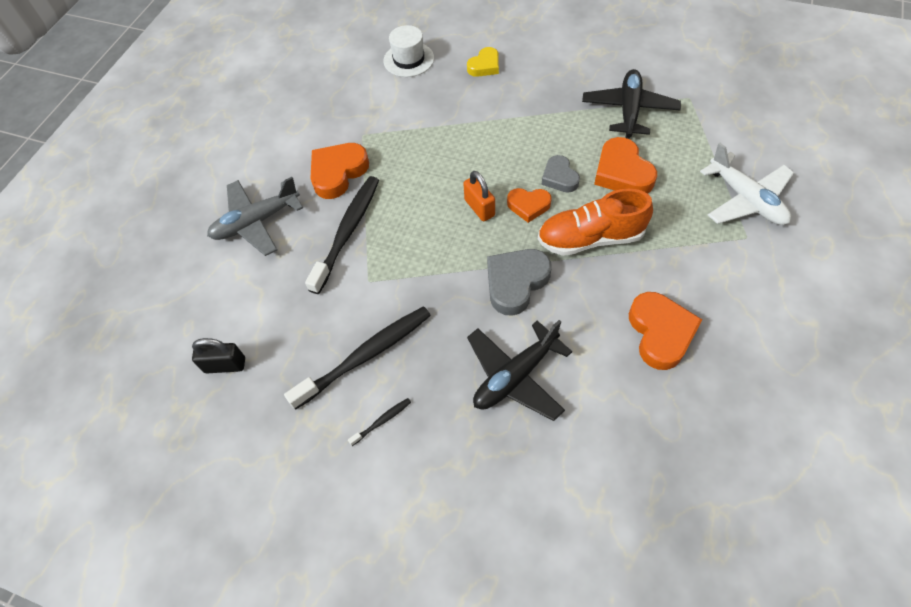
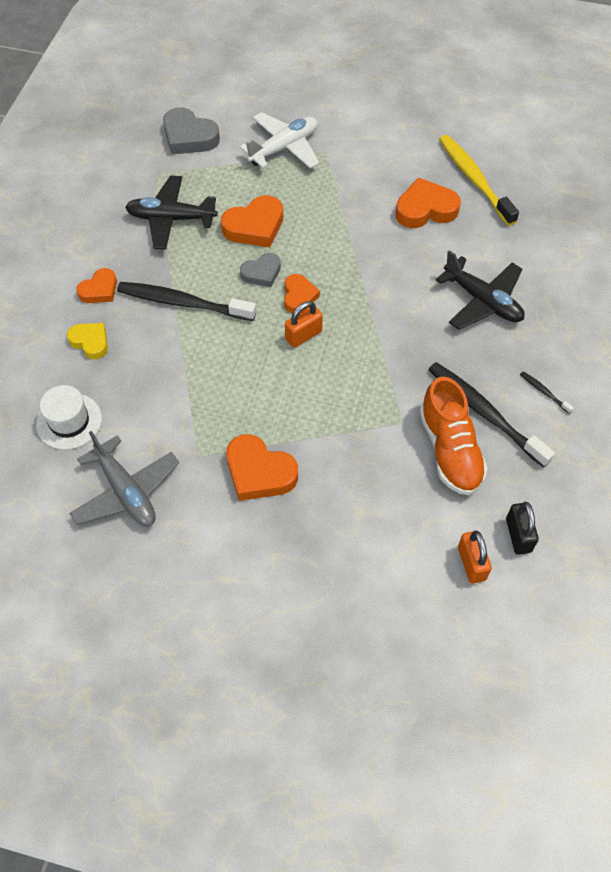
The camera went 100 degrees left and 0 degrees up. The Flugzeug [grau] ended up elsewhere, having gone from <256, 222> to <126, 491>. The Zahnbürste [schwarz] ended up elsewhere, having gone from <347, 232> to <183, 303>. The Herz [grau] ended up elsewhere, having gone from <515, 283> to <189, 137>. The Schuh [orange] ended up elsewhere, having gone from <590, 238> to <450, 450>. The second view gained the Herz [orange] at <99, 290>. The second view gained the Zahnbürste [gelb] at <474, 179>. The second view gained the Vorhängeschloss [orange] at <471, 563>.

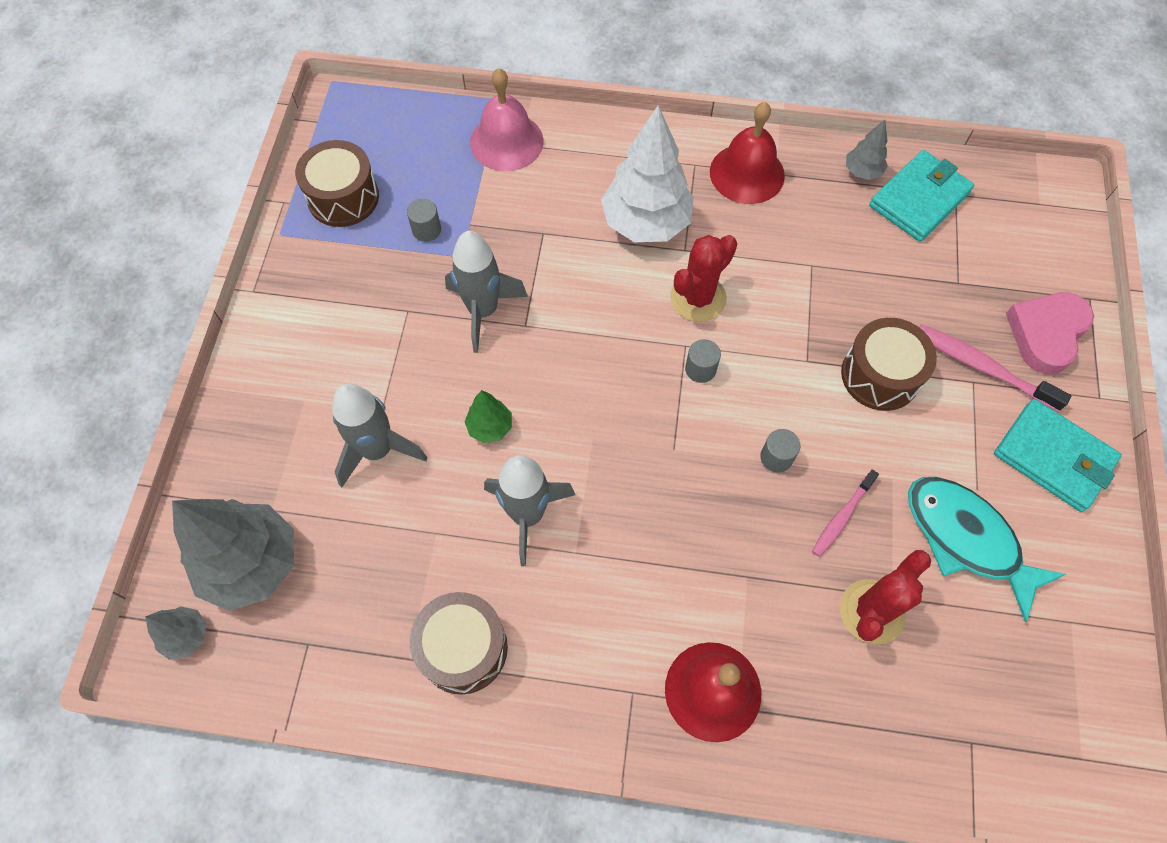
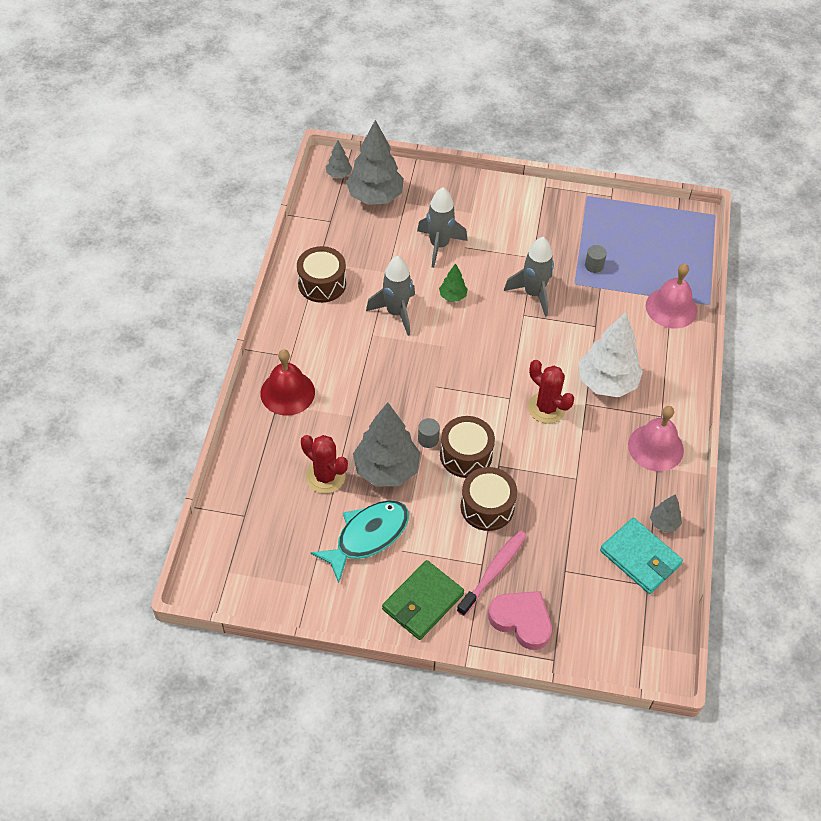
The camera went 90 degrees right and 10 degrees down. The Trommel [braun] ended up elsewhere, having gone from <343, 197> to <466, 455>. The second view lost the Vollzylinder [grau] at <700, 369>. What was the Glocke [rot] at <747, 173> turned into the Glocke [rosa] at <655, 447>. Where the Zahnbürste [rosa] stood at <842, 517>, the Baum [grau] came to stand at <386, 469>. What was the Geldbörse [türkis] at <1053, 457> turned into the Geldbörse [grün] at <422, 602>.

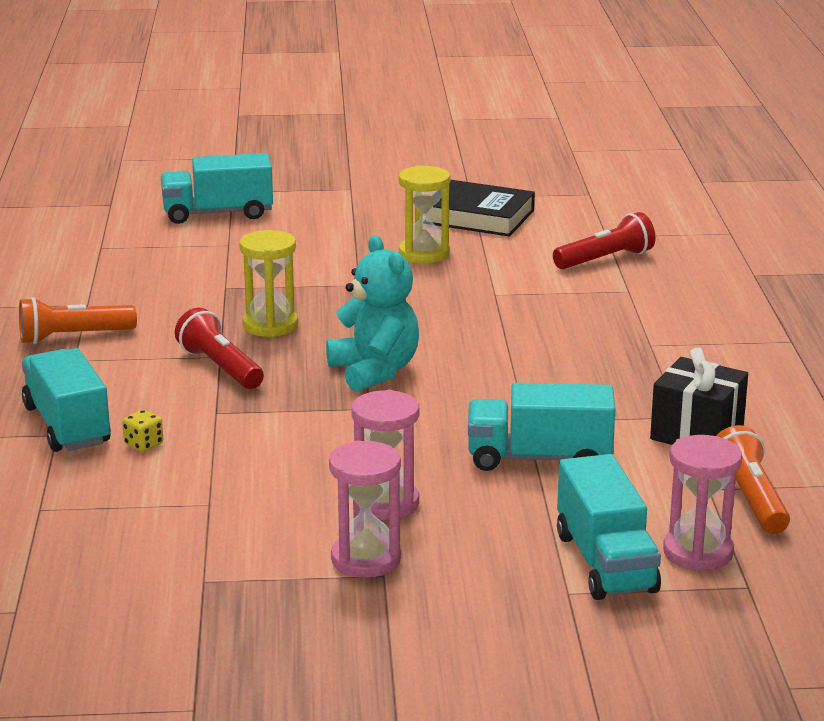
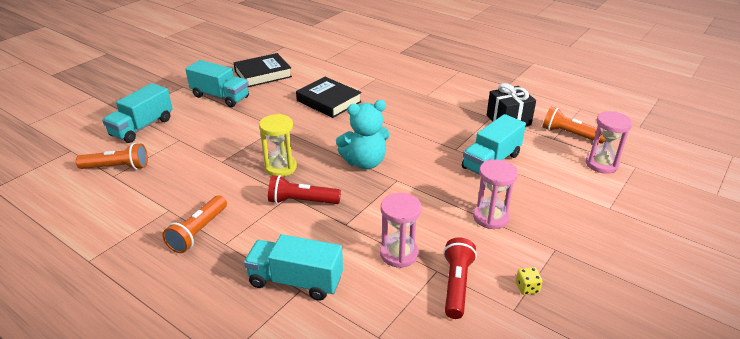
The camera went 50 degrees left and 10 degrees up. The Spielwürfel [gelb] ended up elsewhere, having gone from <143, 444> to <527, 288>. The Teddybär [türkis] at <375, 371> ended up facing another way, 150 degrees clockwise from before. The Sanduhr [rosa] ended up elsewhere, having gone from <366, 559> to <399, 254>. The second view lost the Sanduhr [gelb] at <424, 254>. The Taschenlampe [rot] ended up elsewhere, having gone from <605, 259> to <456, 285>. The Lastwagen [türkis] ended up elsewhere, having gone from <605, 562> to <220, 97>. The second view gained the Taschenlampe [orange] at <117, 167>. The second view gained the Buch [schwarz] at <329, 101>.

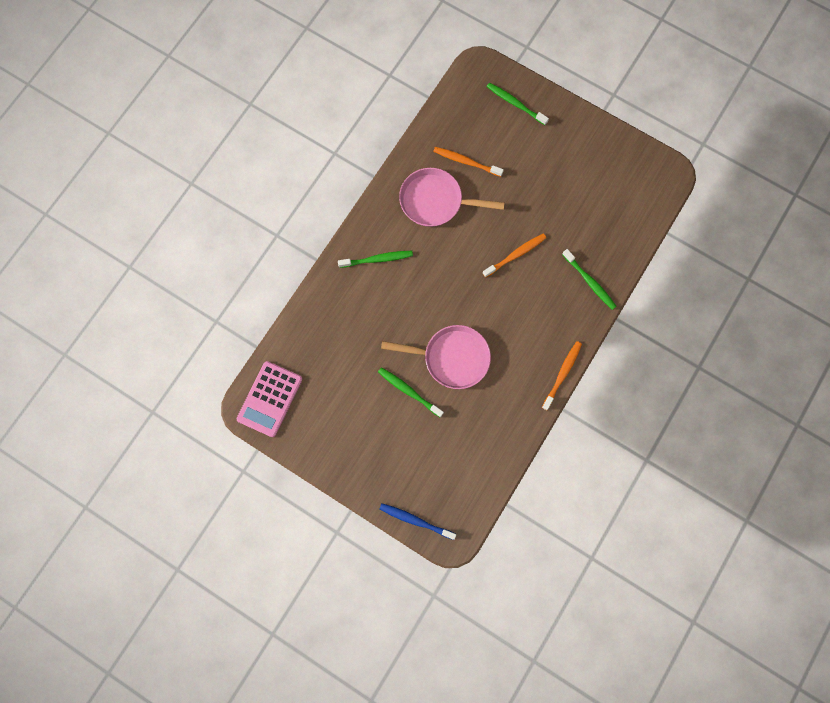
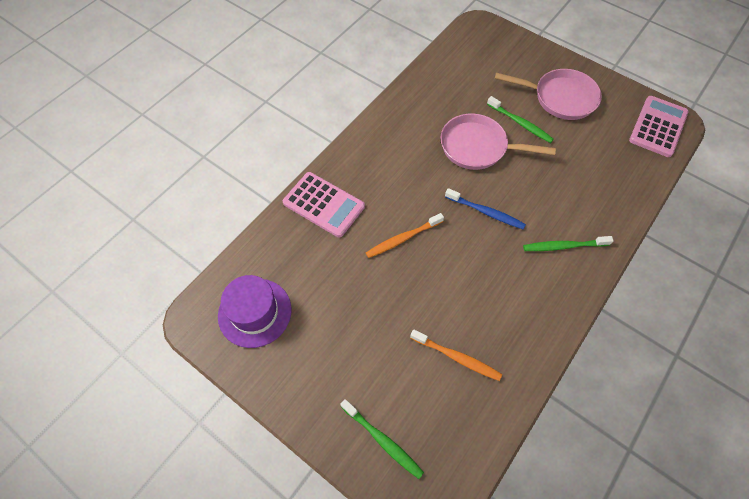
The camera went 175 degrees left and 15 degrees down. The Zahnbürste [blau] ended up elsewhere, having gone from <415, 520> to <486, 212>. The Pfanne [rosa] ended up elsewhere, having gone from <435, 201> to <560, 98>. The second view lost the Zahnbürste [orange] at <562, 374>. Where the Zahnbürste [grün] stood at <589, 282>, the Taschenrechner [rosa] came to stand at <323, 205>. The second view gained the Hut [lila] at <255, 312>.

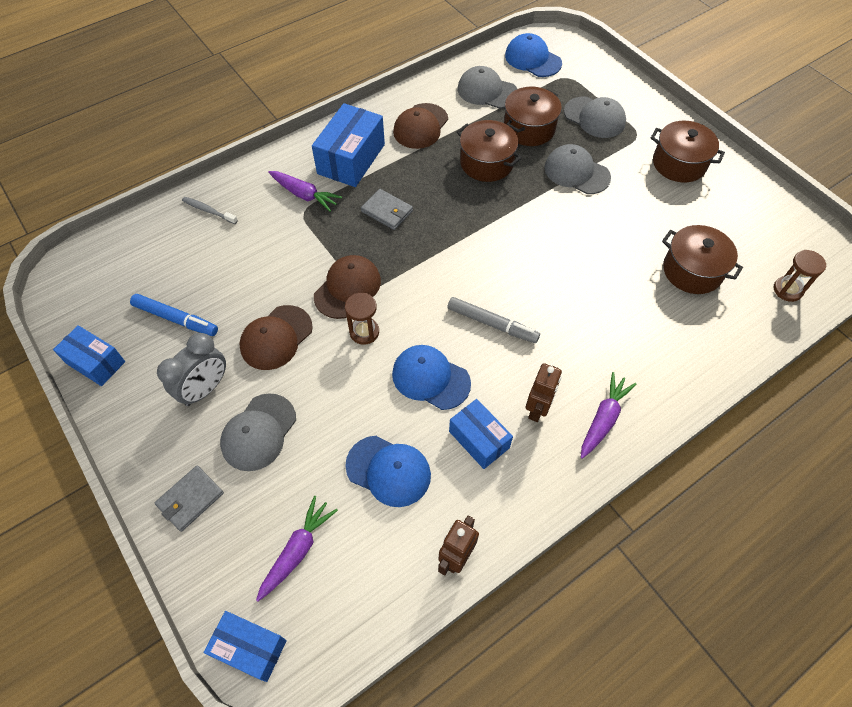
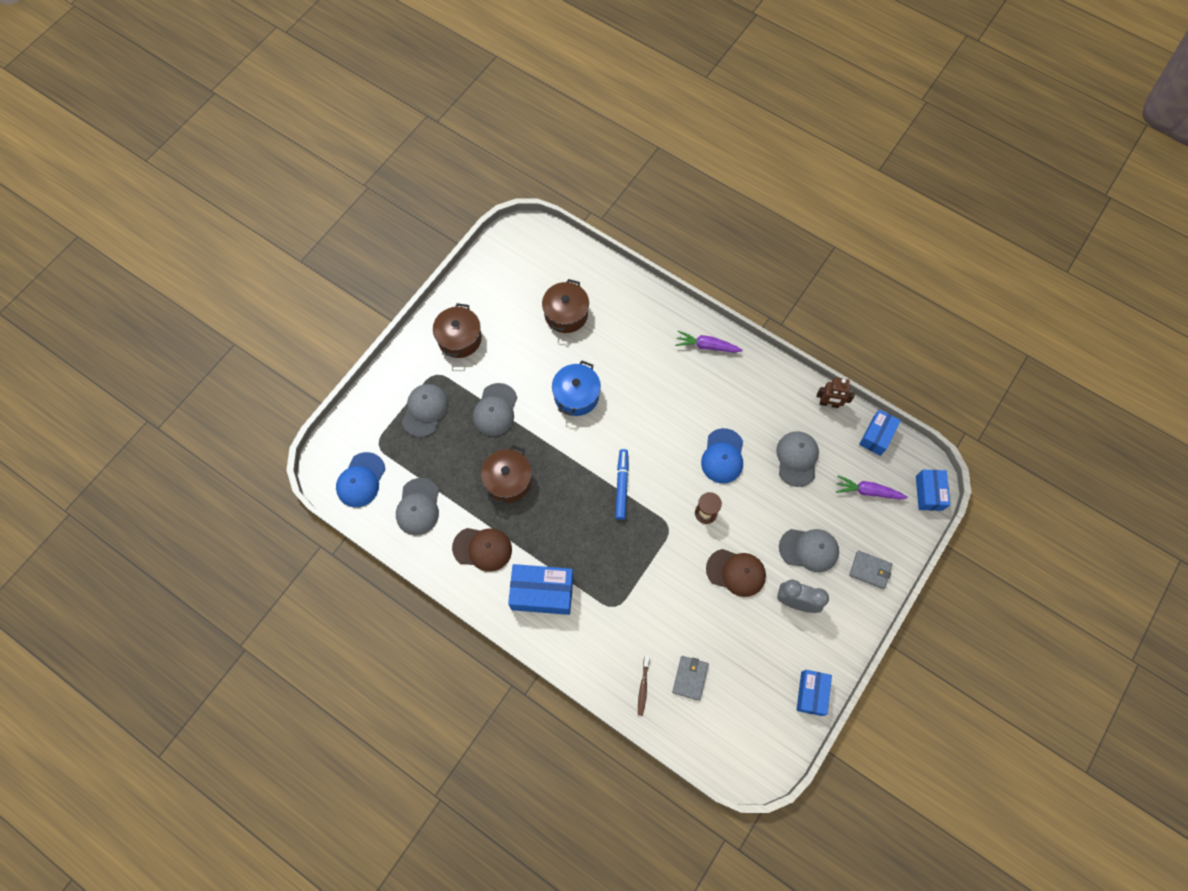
The camera went 110 degrees left and 10 degrees up. The Filzstift [blau] ended up elsewhere, having gone from <176, 319> to <622, 485>. What was the Zahnbürste [grau] at <208, 211> turned into the Zahnbürste [braun] at <643, 687>. The second view lost the Karotte [lila] at <304, 195>. The second view lost the Kappe [braun] at <347, 288>. What was the Kappe [blau] at <388, 471> turned into the Kappe [grau] at <797, 458>. The Geldbörse [grau] ended up elsewhere, having gone from <387, 211> to <690, 678>. The second view lost the Filzstift [grau] at <492, 324>. The Schachtel [blau] ended up elsewhere, having gone from <479, 439> to <877, 436>. The second view lost the Kochtopf [braun] at <529, 128>. The second view lost the Roboter [braun] at <537, 409>. The second view lost the Sanduhr [braun] at <787, 290>. The second view gained the Kochtopf [blau] at <576, 395>.

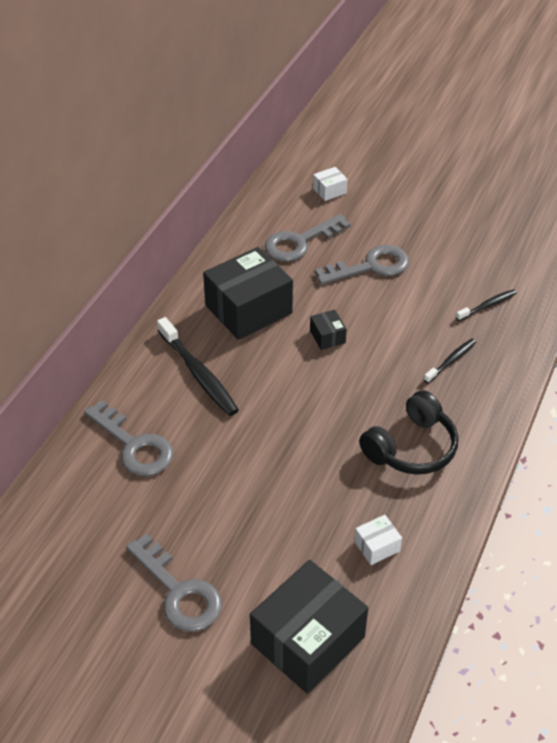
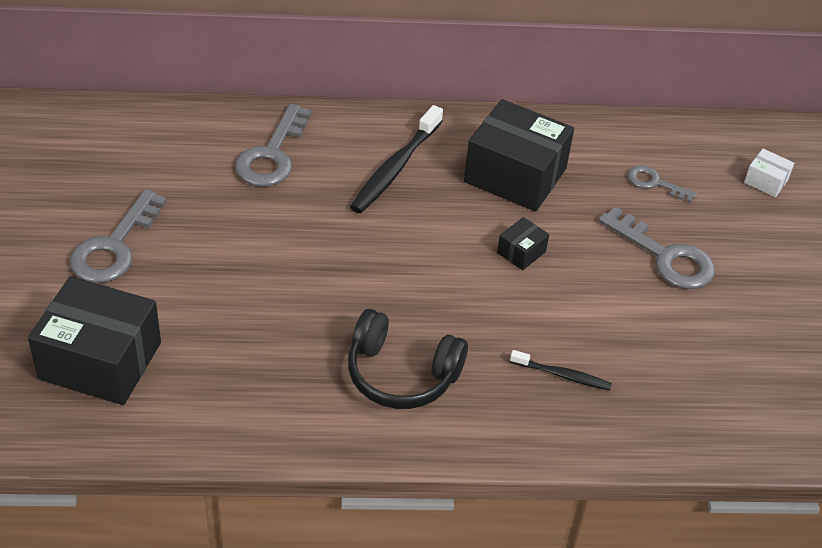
The camera went 60 degrees right and 0 degrees up. The size of the Schlüssel [grau] at <300, 242> changed by a factor of 0.58. The second view lost the Schachtel [weiß] at <377, 546>. The second view lost the Zahnbürste [schwarz] at <487, 305>.

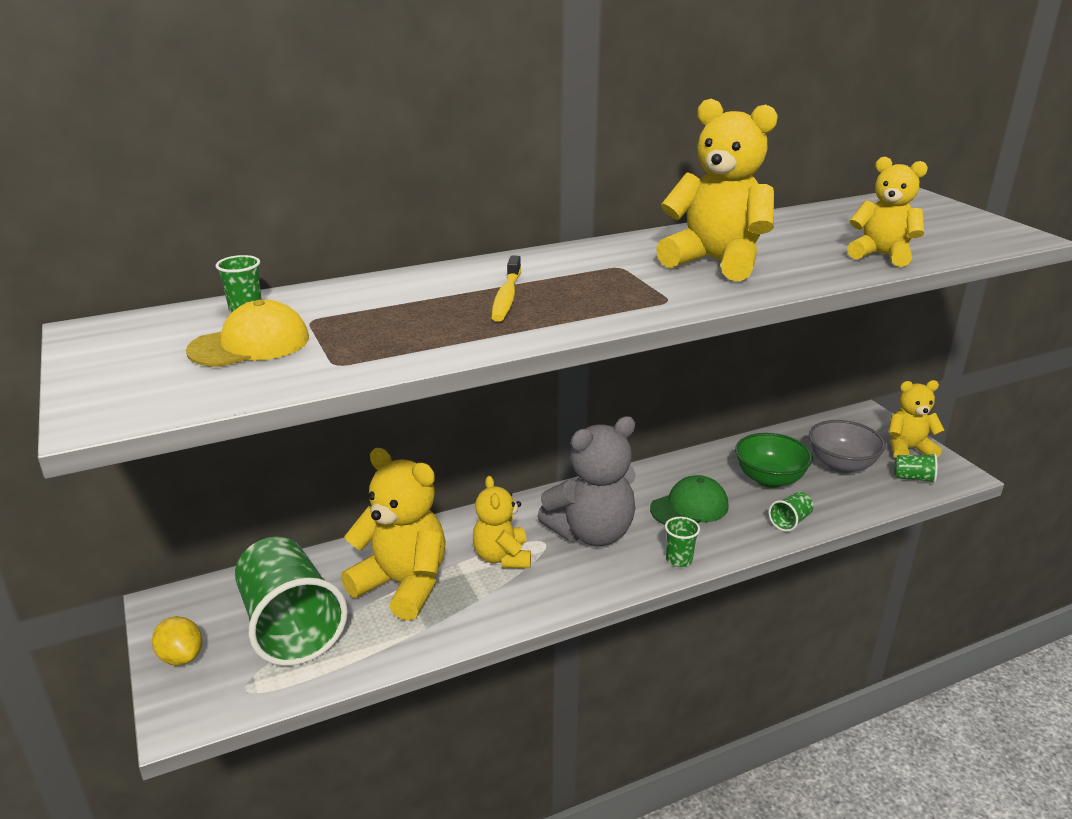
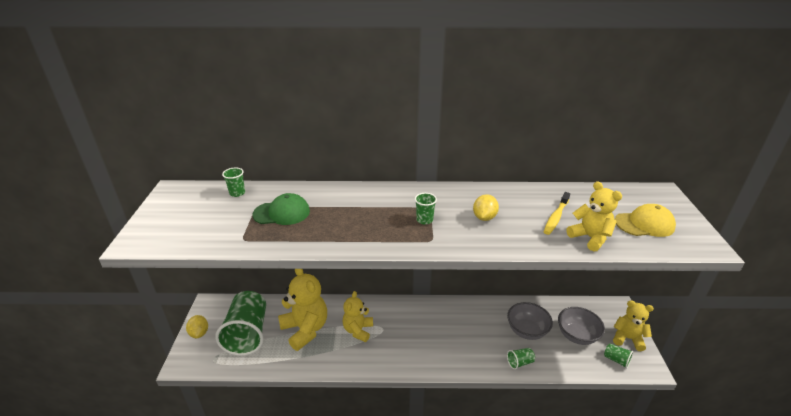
The camera went 25 degrees right and 5 degrees up. The Kappe [gelb] ended up elsewhere, having gone from <250, 344> to <644, 224>. The Zahnbürste [gelb] ended up elsewhere, having gone from <506, 297> to <555, 217>. The second view lost the Teddybär [grau] at <591, 533>. The Kappe [grün] ended up elsewhere, having gone from <689, 507> to <282, 213>. Where the Teddybär [gelb] stood at <716, 262>, the Zitrone [gelb] came to stand at <484, 217>. The Becher [grün] ended up elsewhere, having gone from <679, 559> to <424, 220>. What was the Schüssel [grün] at <769, 479> turned into the Schüssel [grau] at <527, 331>.

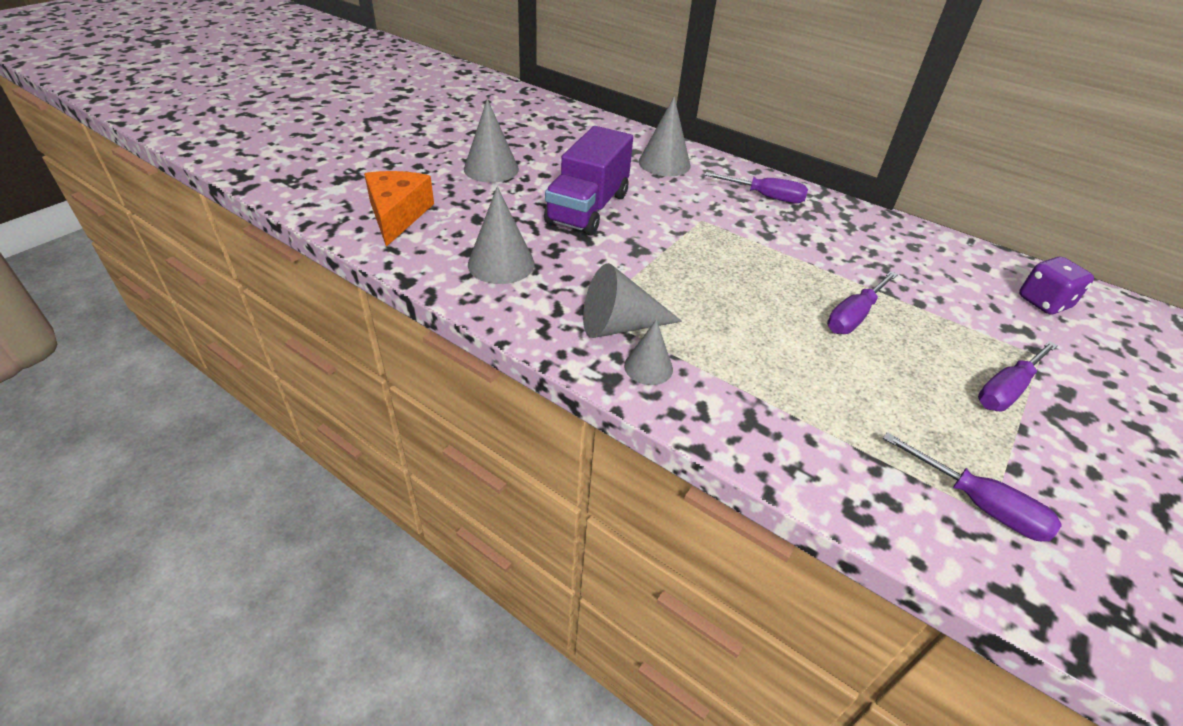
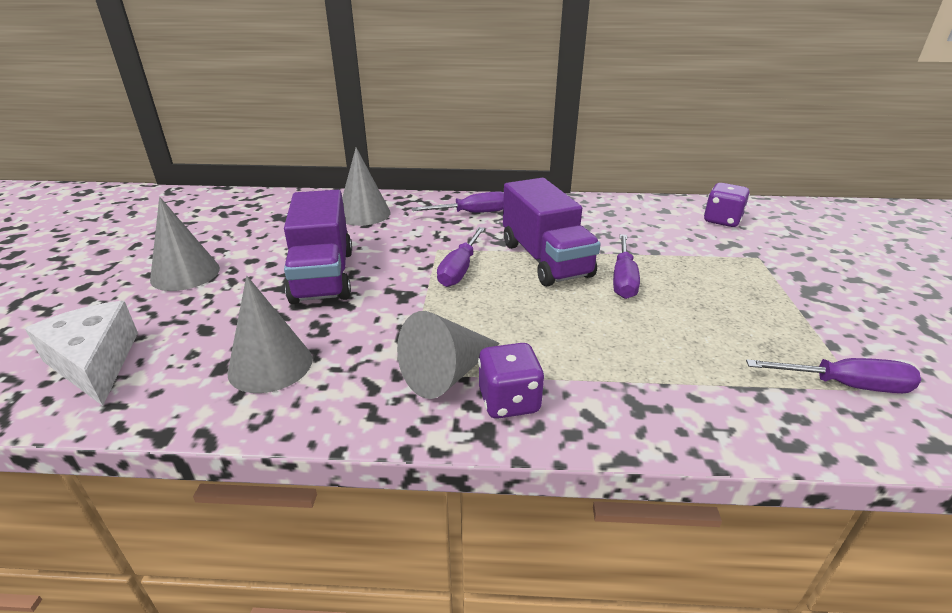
The camera went 30 degrees left and 10 degrees down. What was the Käse [orange] at <397, 215> turned into the Käse [weiß] at <95, 363>. Where the Kegel [grau] stood at <648, 367>, the Spielwürfel [lila] came to stand at <509, 401>. The Schraubenzieher [lila] ended up elsewhere, having gone from <1006, 390> to <460, 269>. The second view gained the Lastwagen [lila] at <545, 260>.

